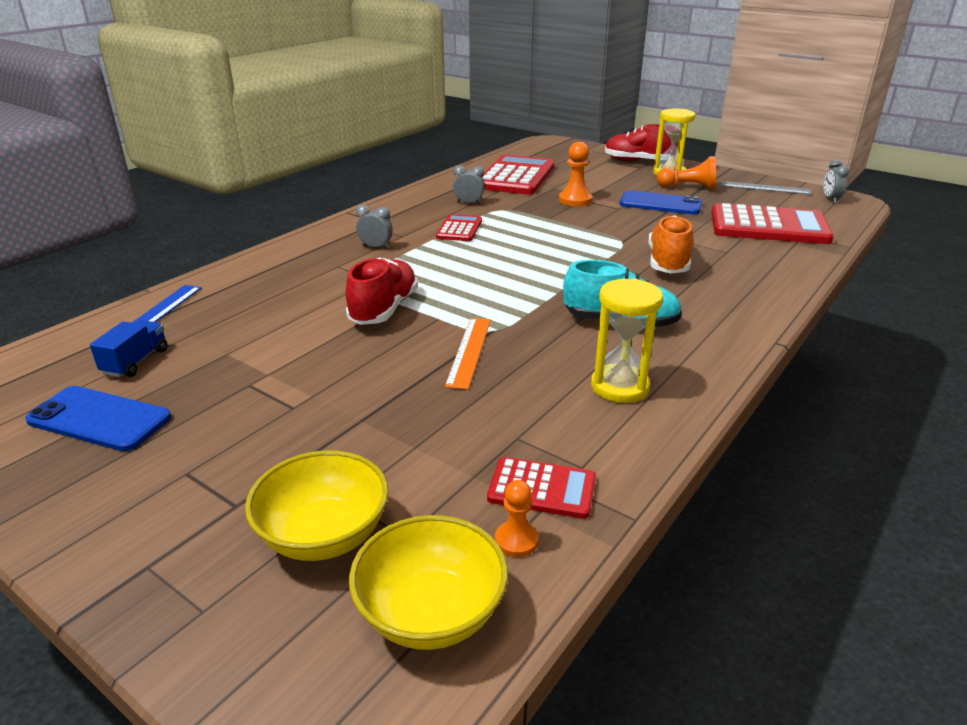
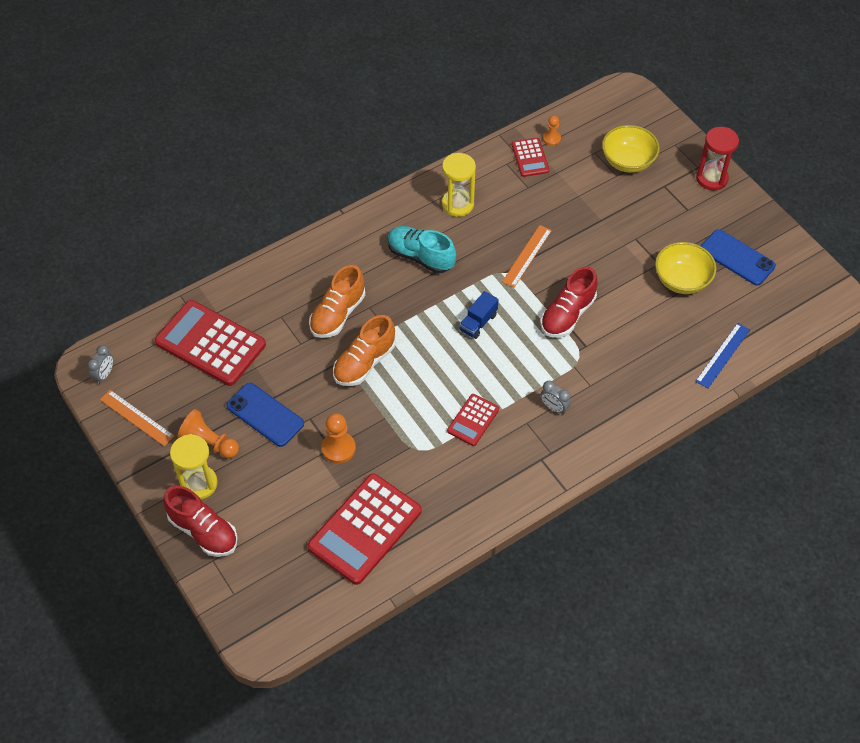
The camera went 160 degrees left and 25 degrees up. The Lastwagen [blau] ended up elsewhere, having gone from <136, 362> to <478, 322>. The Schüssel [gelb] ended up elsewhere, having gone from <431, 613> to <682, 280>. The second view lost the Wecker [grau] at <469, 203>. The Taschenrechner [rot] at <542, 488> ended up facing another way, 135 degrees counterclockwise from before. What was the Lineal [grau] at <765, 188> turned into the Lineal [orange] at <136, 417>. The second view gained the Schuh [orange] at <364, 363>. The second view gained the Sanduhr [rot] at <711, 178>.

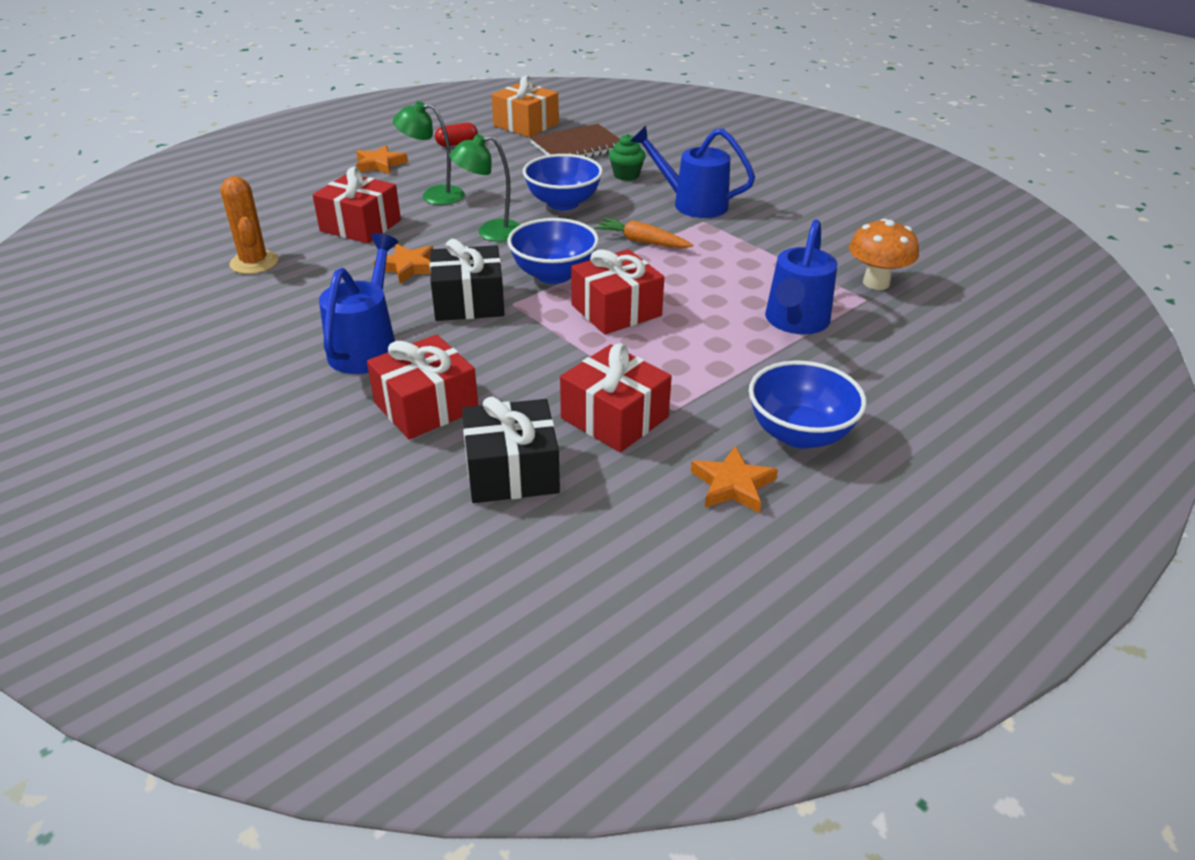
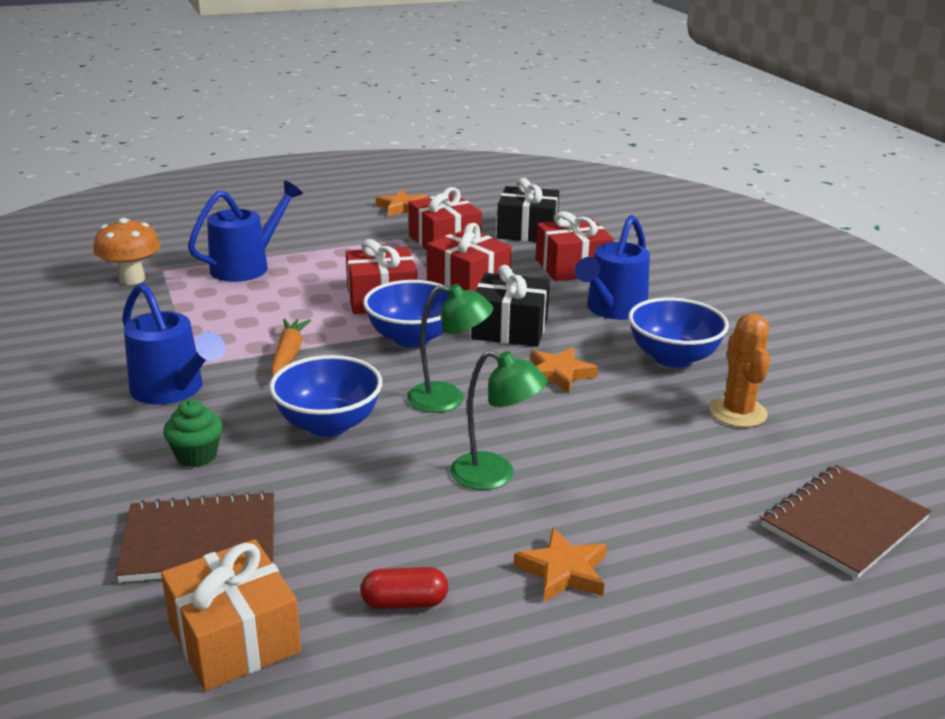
The camera went 160 degrees left and 10 degrees down. The Geschenk [rot] ended up elsewhere, having gone from <360, 226> to <468, 282>. The Karotte [orange] at <642, 241> ended up facing another way, 135 degrees counterclockwise from before. The Schüssel [blau] ended up elsewhere, having gone from <799, 434> to <673, 358>. The second view gained the Notizbuch [braun] at <844, 523>.

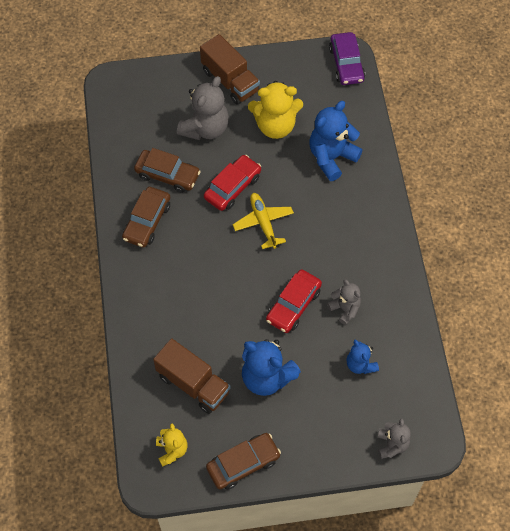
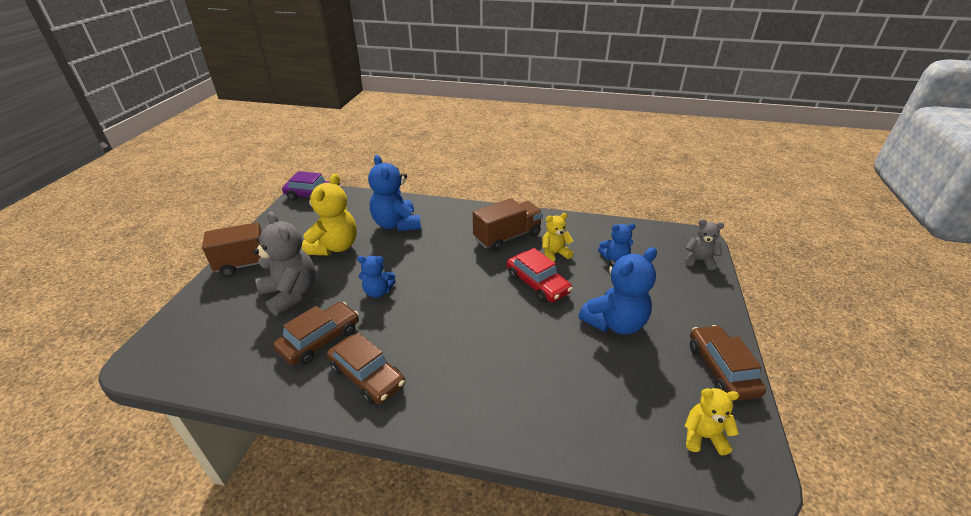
The camera went 70 degrees left and 25 degrees down. The Lastwagen [braun] ended up elsewhere, having gone from <193, 384> to <507, 237>. Where the Auto [rot] stood at <232, 187>, the Teddybär [blau] came to stand at <378, 292>. The second view lost the Flugzeug [gelb] at <263, 222>. What was the Teddybär [grau] at <345, 309> turned into the Teddybär [gelb] at <554, 254>.

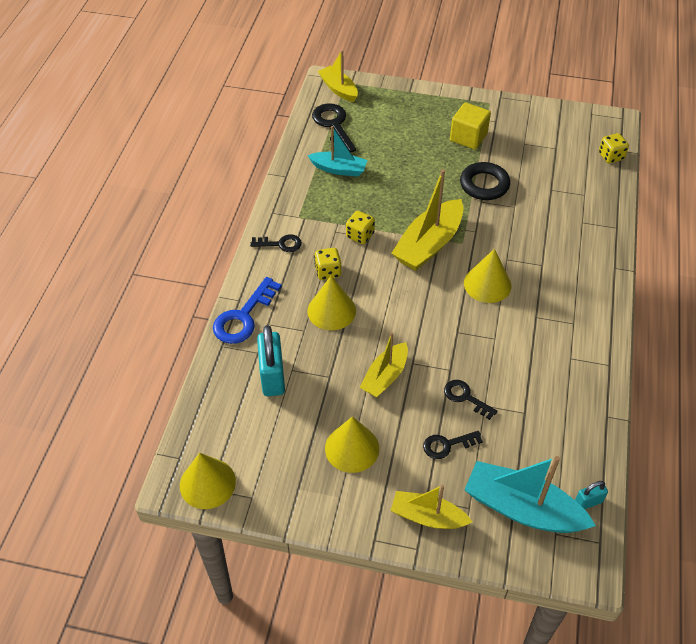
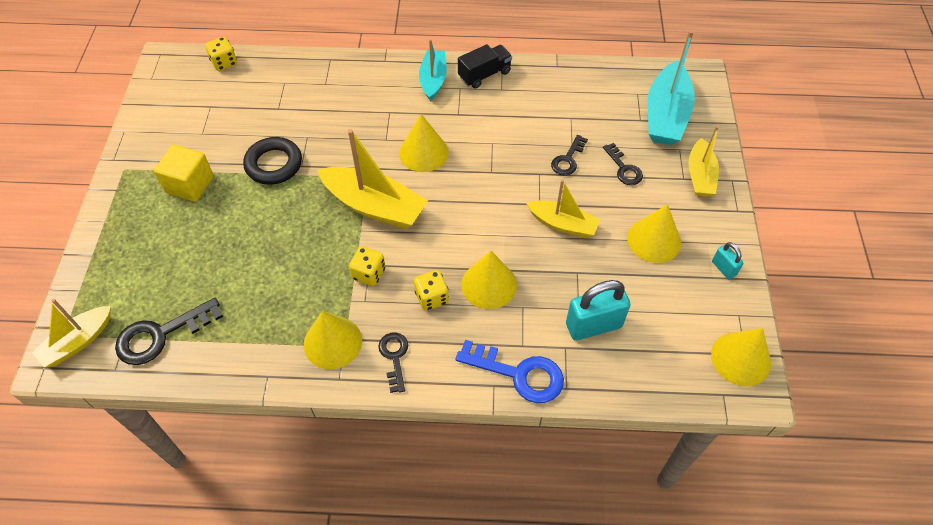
The camera went 100 degrees left and 5 degrees up. The Boot [türkis] ended up elsewhere, having gone from <338, 169> to <433, 80>. The Vorhängeschloss [türkis] ended up elsewhere, having gone from <588, 502> to <723, 268>. The second view gained the Kegel [gelb] at <332, 342>. The second view gained the Lastwagen [schwarz] at <484, 75>.

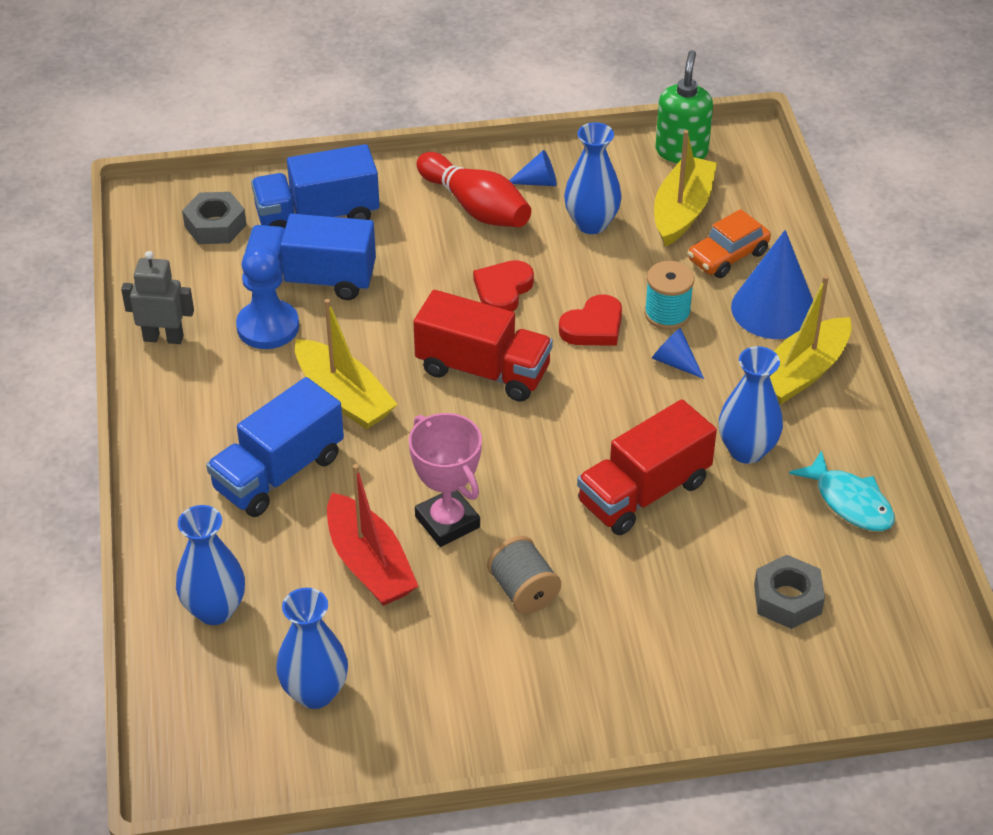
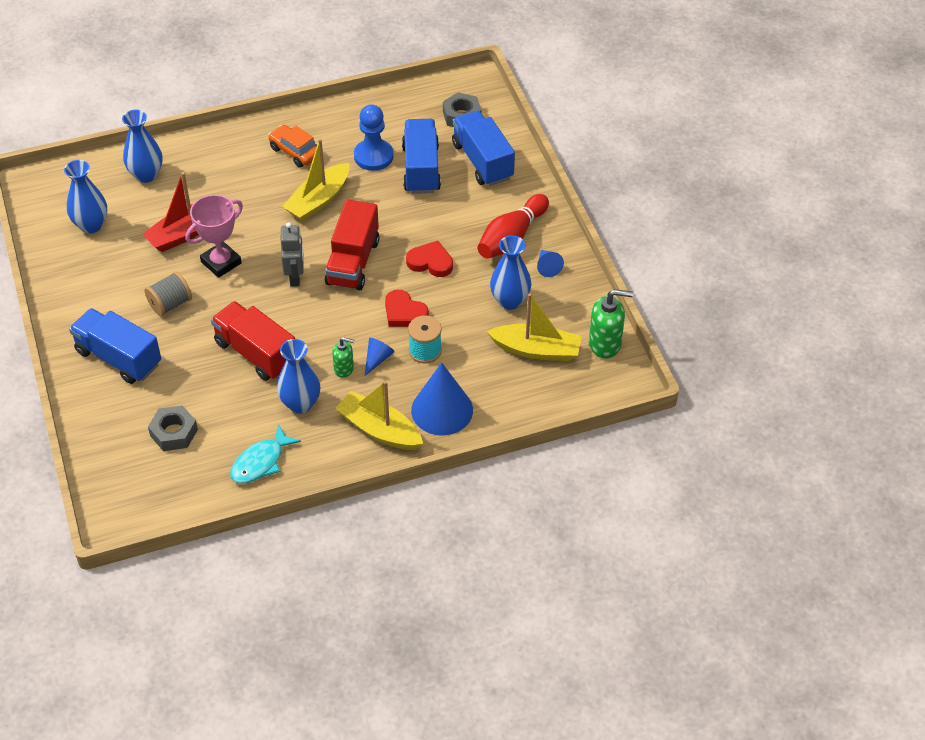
The camera went 80 degrees right and 5 degrees up. The Roboter [grau] ended up elsewhere, having gone from <163, 338> to <295, 277>. The Lastwagen [blau] ended up elsewhere, having gone from <278, 473> to <119, 358>. The Auto [orange] ended up elsewhere, having gone from <727, 256> to <295, 152>. The second view gained the Seifenspender [grün] at <344, 369>.

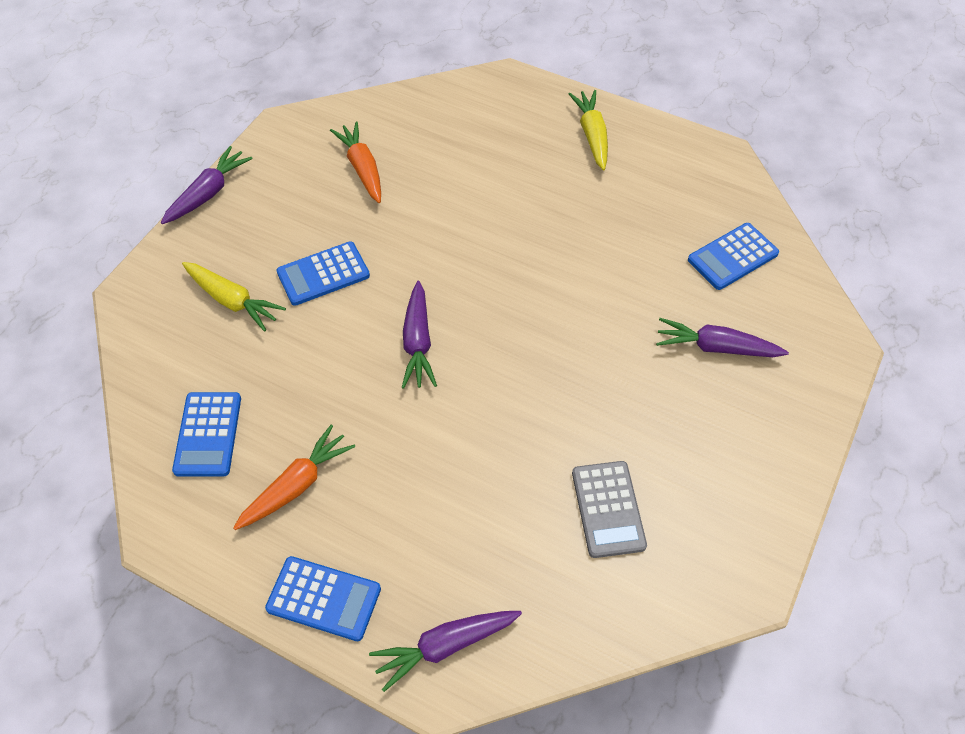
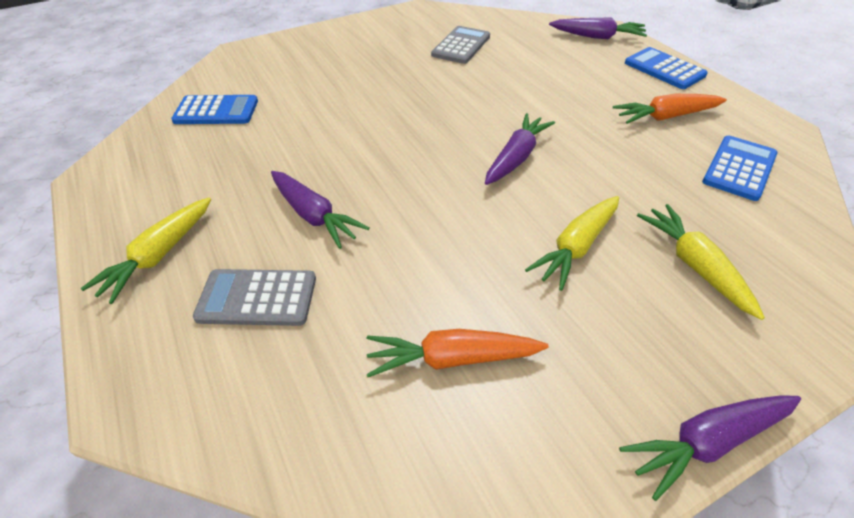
The camera went 145 degrees left and 10 degrees down. Where the Taschenrechner [blau] stood at <323, 274>, the Karotte [gelb] came to stand at <576, 248>. The Karotte [orange] at <362, 168> ended up facing another way, 75 degrees clockwise from before. The Karotte [lila] ended up elsewhere, having gone from <715, 347> to <314, 216>. The second view gained the Taschenrechner [grau] at <257, 298>.

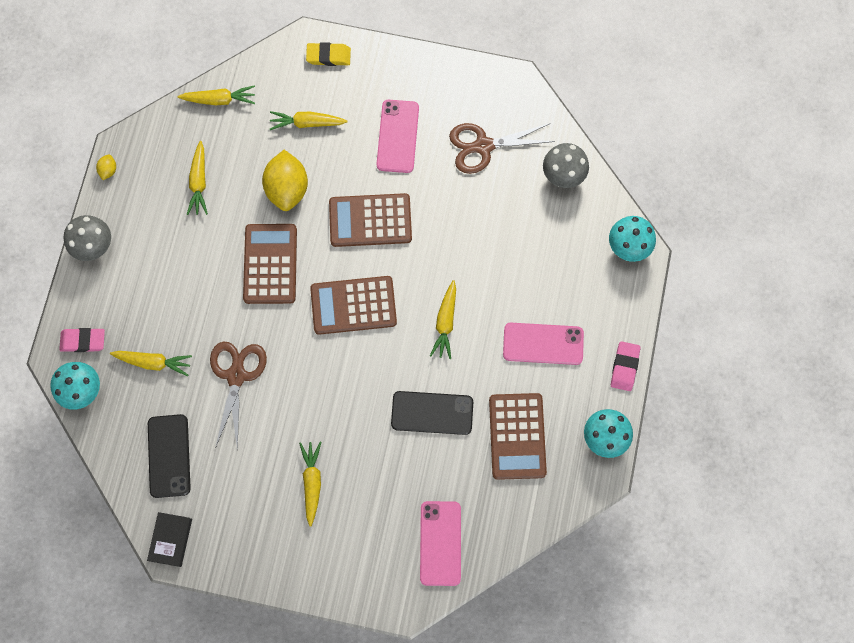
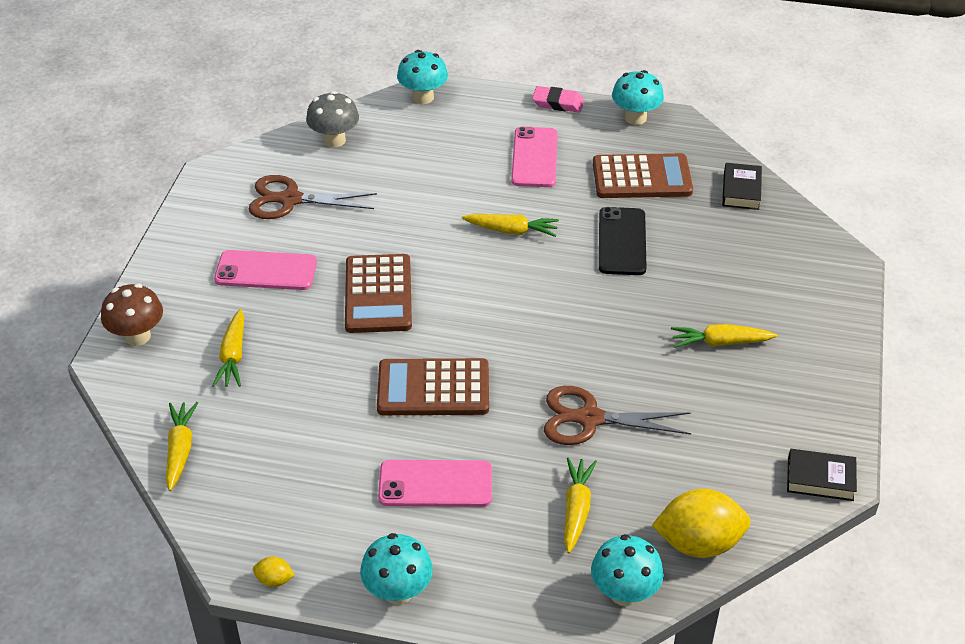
The camera went 90 degrees left and 30 degrees down. The second view lost the Radiergummi [rosa] at <83, 341>. What was the Pilz [grau] at <94, 246> turned into the Pilz [türkis] at <398, 591>. The second view lost the Handy [schwarz] at <169, 456>. The second view lost the Karotte [gelb] at <199, 182>. The Zitrone [gelb] ended up elsewhere, having gone from <287, 189> to <698, 543>. Where the Radiergummi [gelb] stood at <328, 56>, the Pilz [braun] came to stand at <137, 336>. The second view lost the Taschenrechner [braun] at <353, 305>. The Handy [rosa] ended up elsewhere, having gone from <440, 543> to <435, 484>. The Schere [braun] at <483, 146> ended up facing another way, 105 degrees clockwise from before. The second view gained the Buch [schwarz] at <741, 190>.

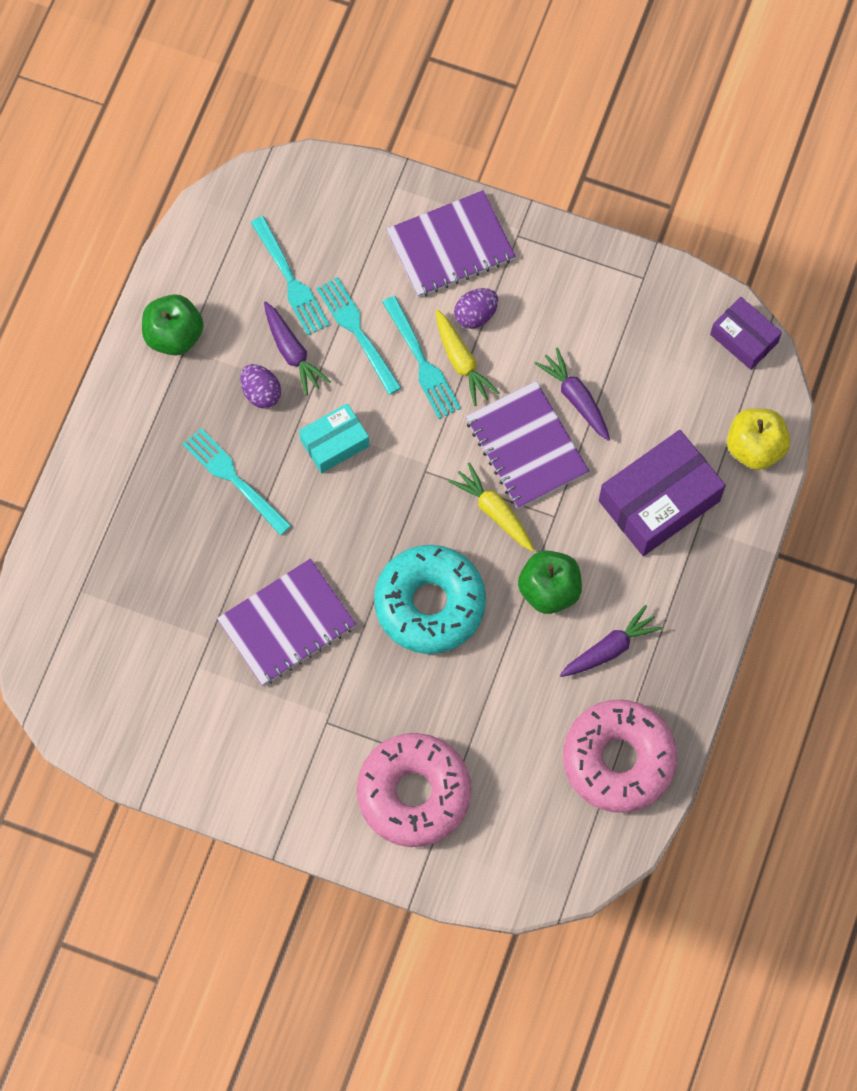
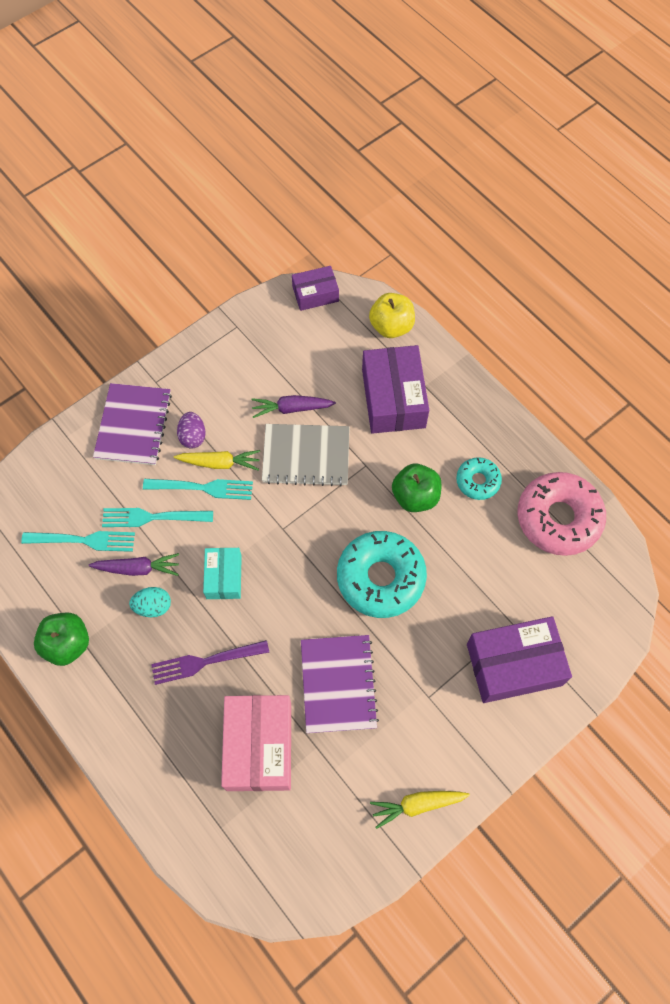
The camera went 60 degrees left and 5 degrees down. What was the Gabel [türkis] at <233, 478> turned into the Gabel [lila] at <205, 662>. What was the Ei [lila] at <261, 393> turned into the Ei [türkis] at <153, 606>. Where the Donut [rosa] stood at <414, 793>, the Schachtel [lila] came to stand at <514, 664>. The Karotte [gelb] ended up elsewhere, having gone from <494, 511> to <417, 805>. What was the Notizbuch [lila] at <526, 446> turned into the Notizbuch [grau] at <306, 456>. Where the Karotte [lila] stood at <610, 648>, the Donut [türkis] came to stand at <478, 481>. The second view gained the Schachtel [rosa] at <259, 746>.

